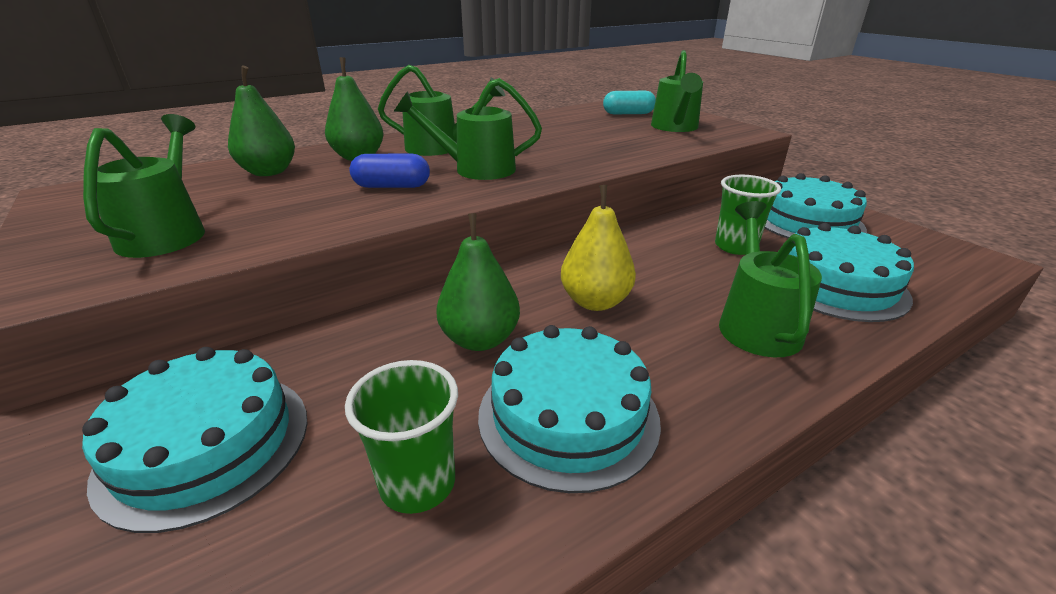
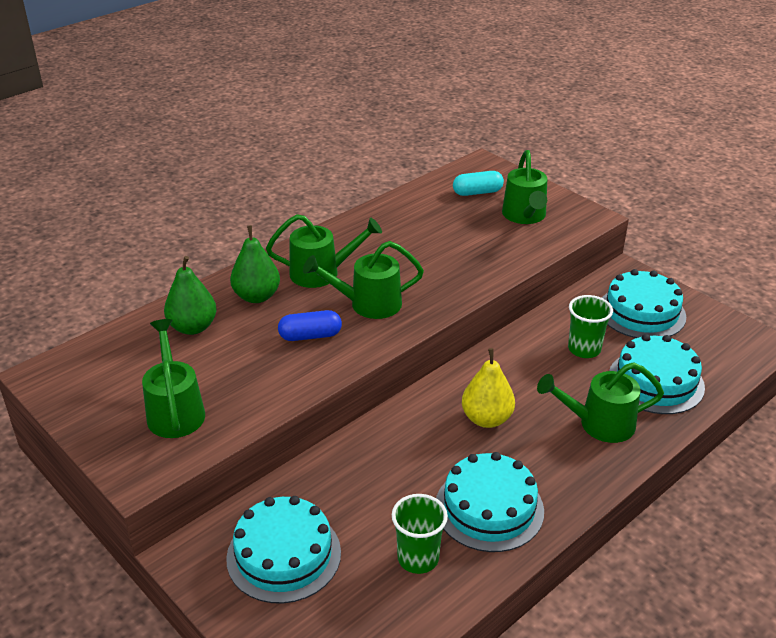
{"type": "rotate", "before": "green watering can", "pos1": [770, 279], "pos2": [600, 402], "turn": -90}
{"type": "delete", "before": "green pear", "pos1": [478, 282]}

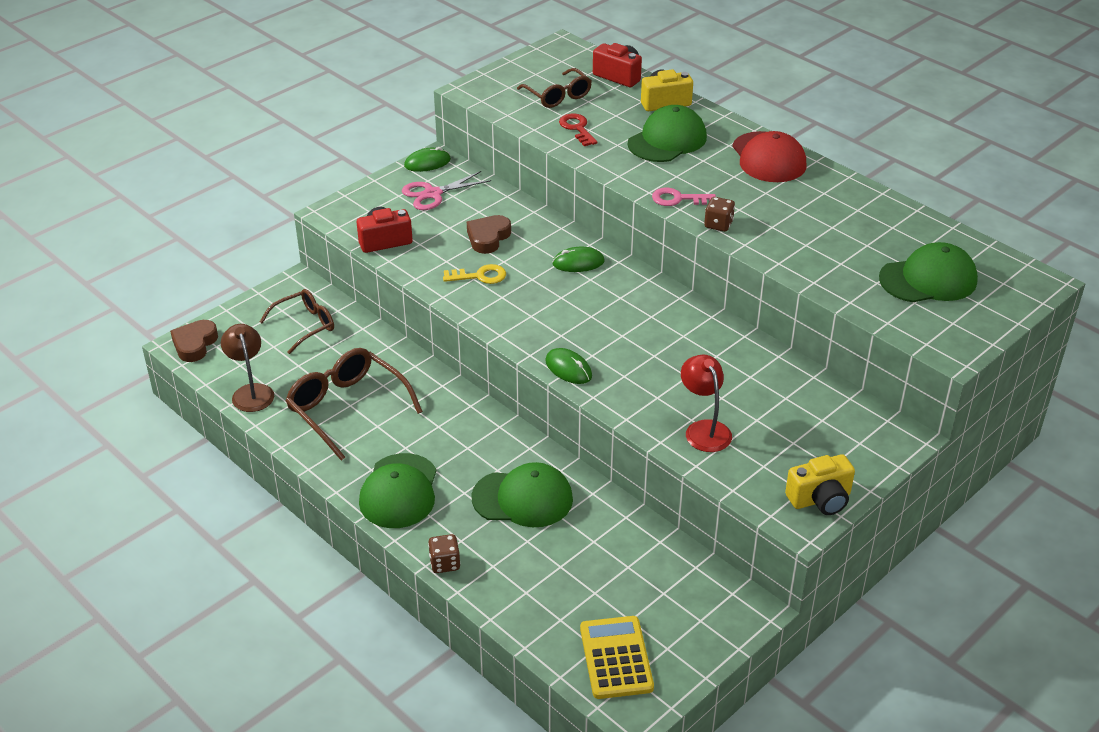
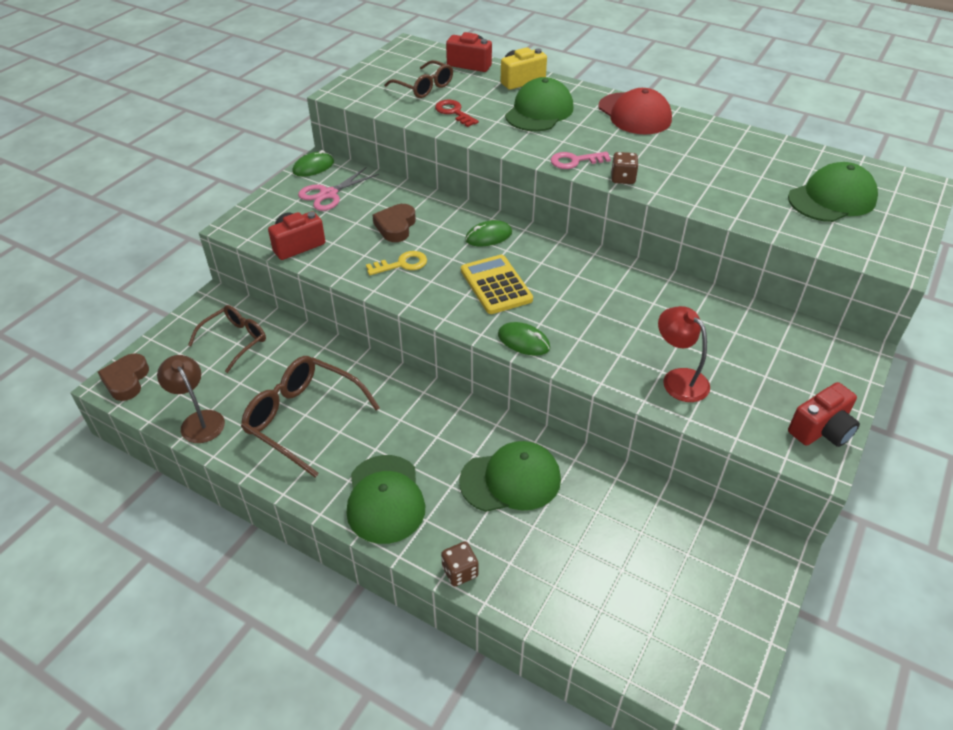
{"type": "move", "before": "yellow calculator", "pos1": [617, 657], "pos2": [497, 284]}
{"type": "recolor", "before": "yellow camera", "after": "red camera", "pos1": [820, 484], "pos2": [824, 414]}

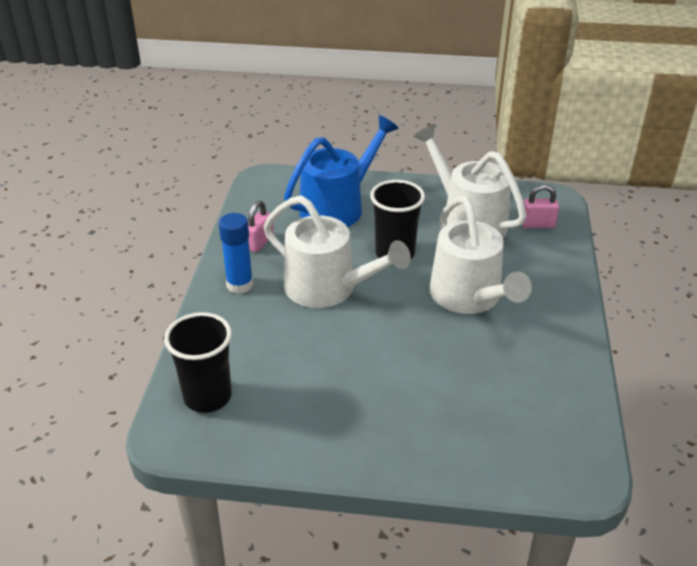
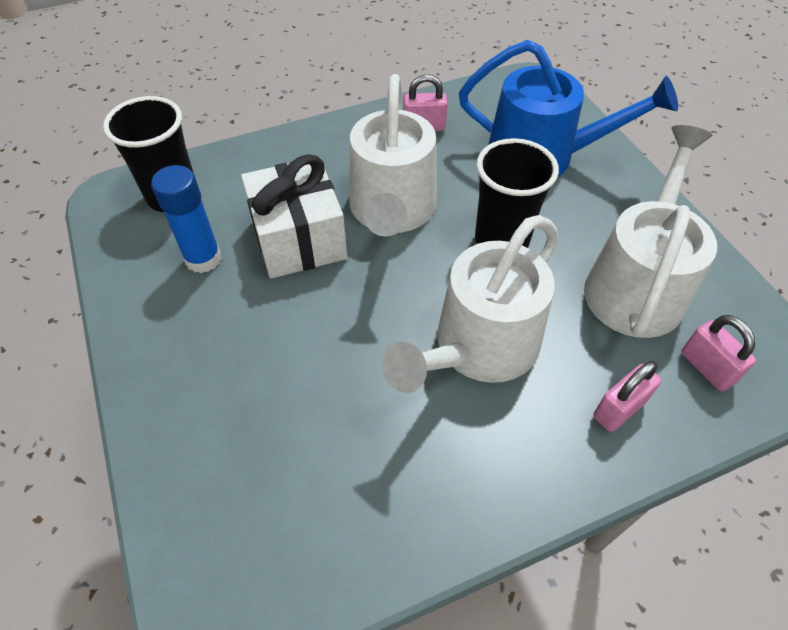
{"type": "move", "before": "blue glue stick", "pos1": [236, 253], "pos2": [186, 219]}
{"type": "insert", "after": "white gift", "pos2": [294, 216]}
{"type": "insert", "after": "pink padlock", "pos2": [627, 396]}

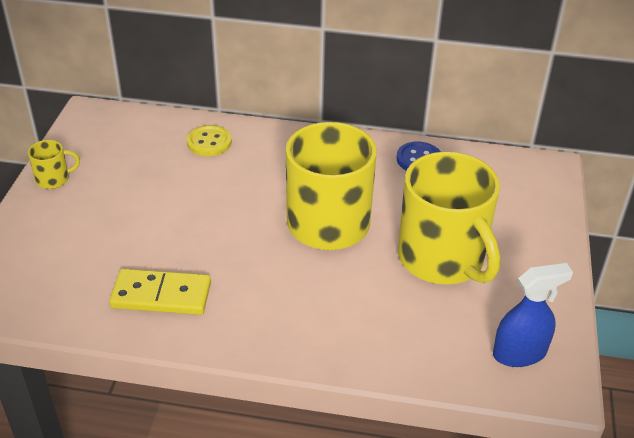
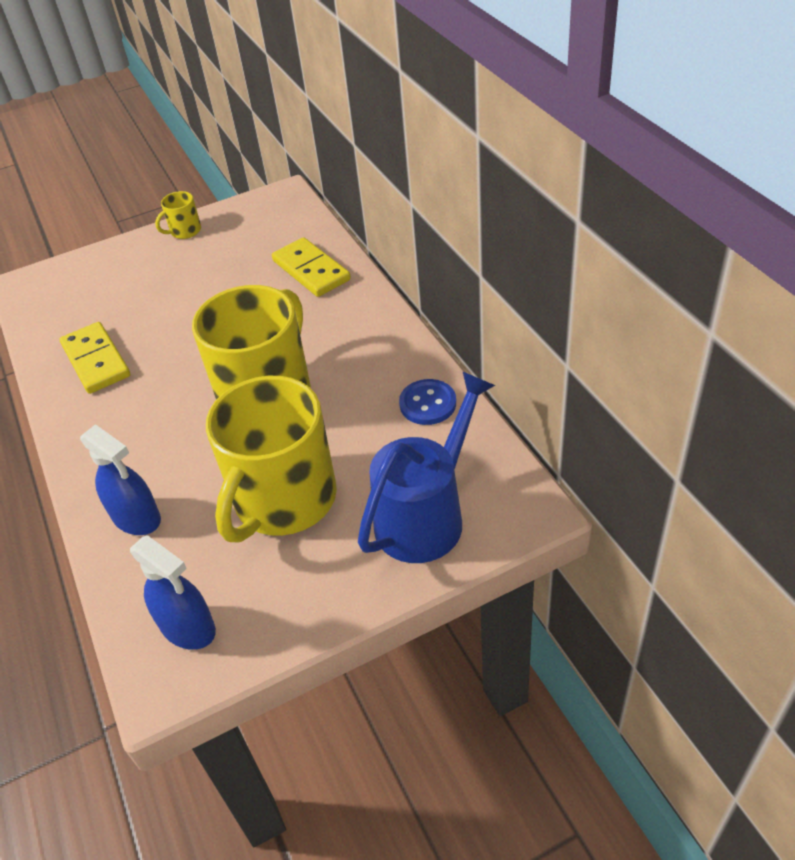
{"type": "insert", "after": "blue spray bottle", "pos2": [120, 479]}
{"type": "rotate", "before": "yellow mug", "pos1": [54, 164], "pos2": [178, 215], "turn": 105}
{"type": "replace", "before": "yellow button", "after": "yellow domino", "pos1": [209, 140], "pos2": [311, 267]}
{"type": "insert", "after": "blue watering can", "pos2": [426, 467]}

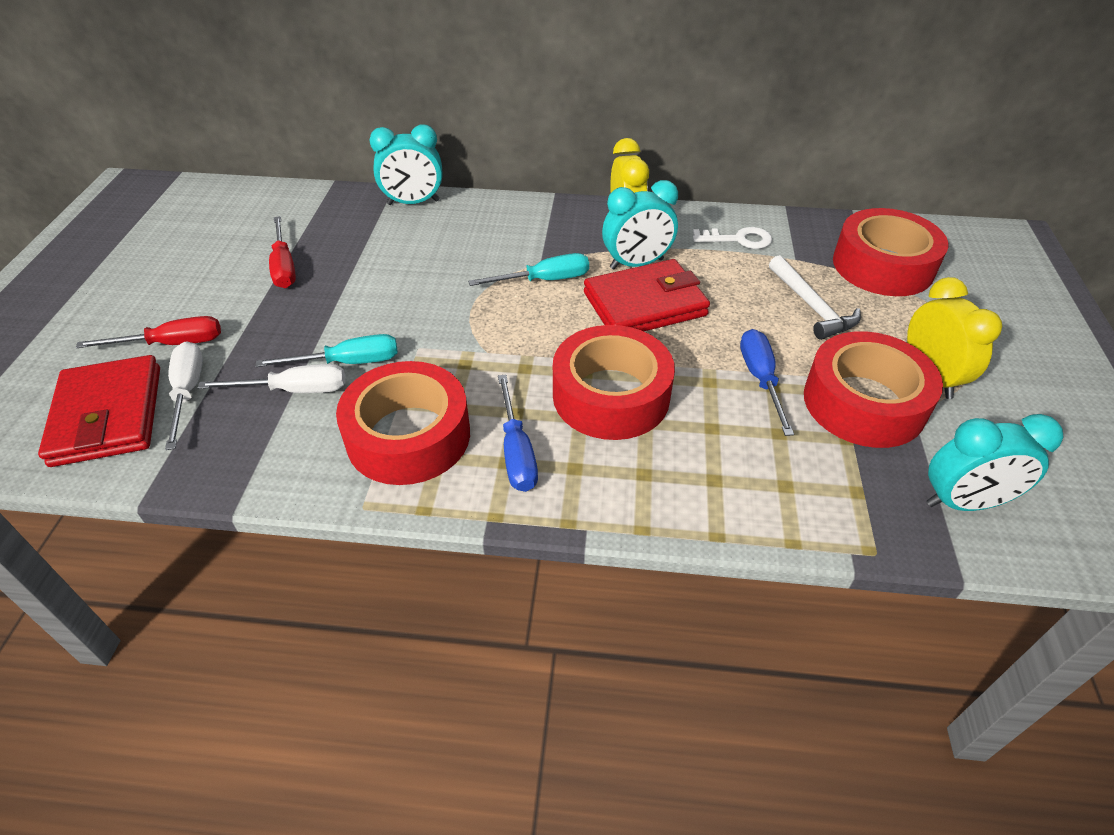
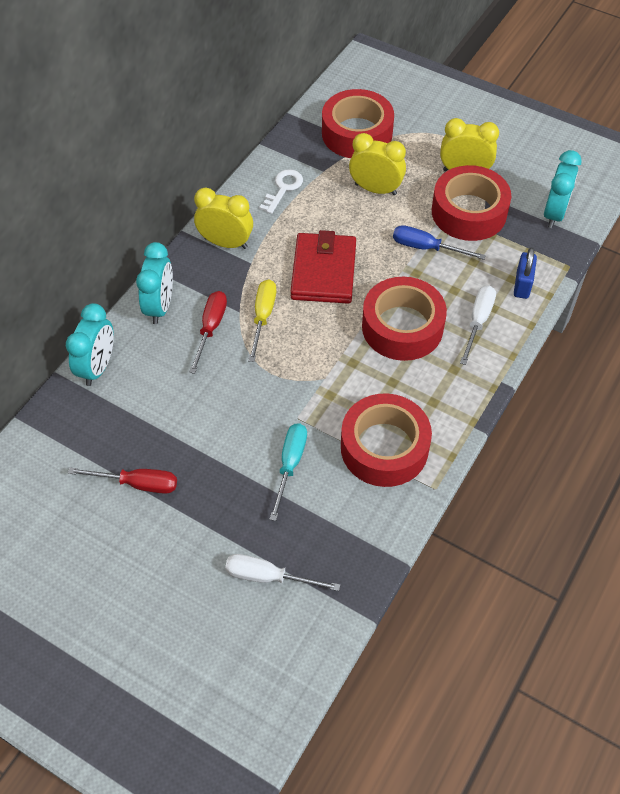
{"type": "move", "before": "turquoise clock", "pos1": [640, 225], "pos2": [154, 283]}
{"type": "move", "before": "red screwdriver", "pos1": [148, 332], "pos2": [208, 332]}
{"type": "recolor", "before": "turquoise screwdriver", "after": "yellow screwdriver", "pos1": [528, 269], "pos2": [262, 320]}
{"type": "replace", "before": "white hammer", "after": "yellow clock", "pos1": [815, 297], "pos2": [377, 164]}
{"type": "move", "before": "white screwdriver", "pos1": [272, 378], "pos2": [478, 325]}
{"type": "insert", "after": "blue padlock", "pos2": [525, 273]}
{"type": "delete", "before": "red wallet", "pos1": [99, 411]}
{"type": "delete", "before": "blue screwdriver", "pos1": [518, 433]}

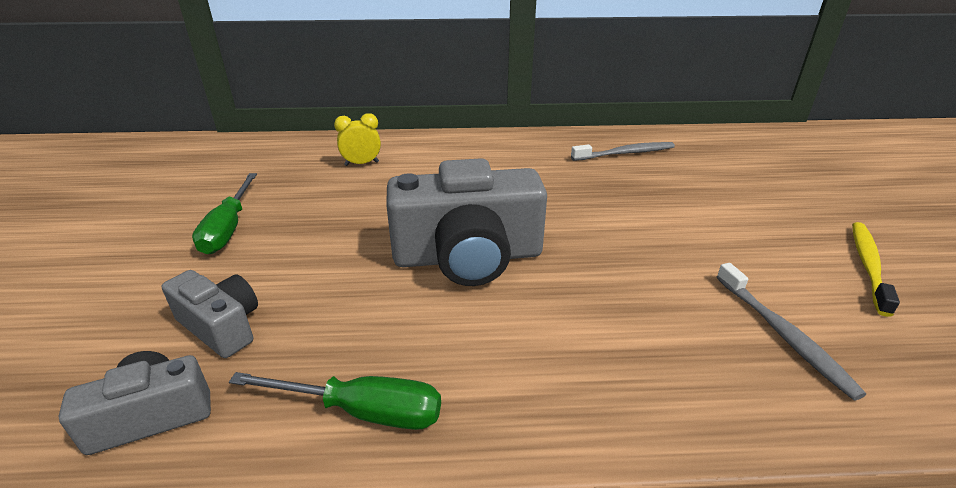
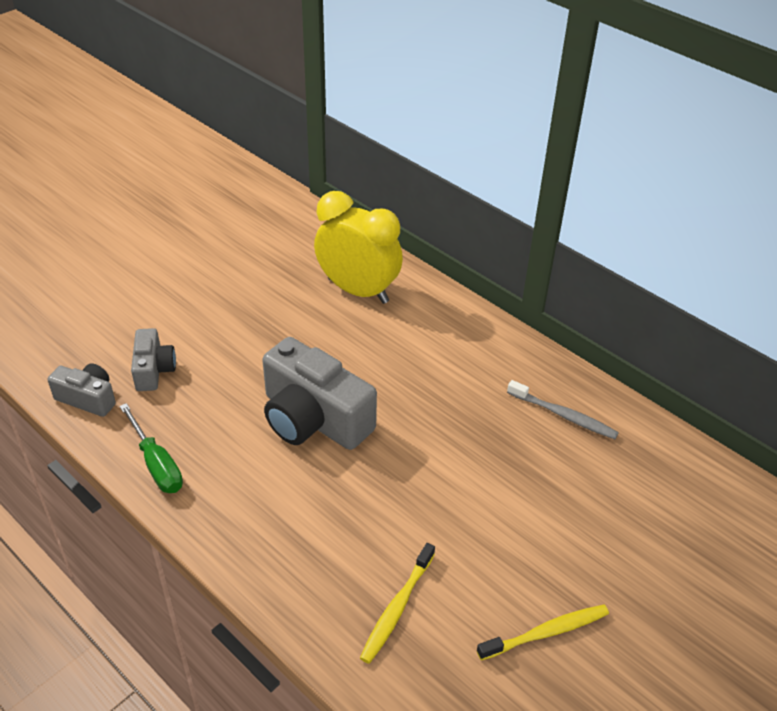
{"type": "resize", "before": "yellow clock", "pos1": [357, 139], "pos2": [358, 247], "scale": 2.3}
{"type": "recolor", "before": "grey toothbrush", "after": "yellow toothbrush", "pos1": [791, 331], "pos2": [397, 603]}
{"type": "delete", "before": "green screwdriver", "pos1": [224, 213]}

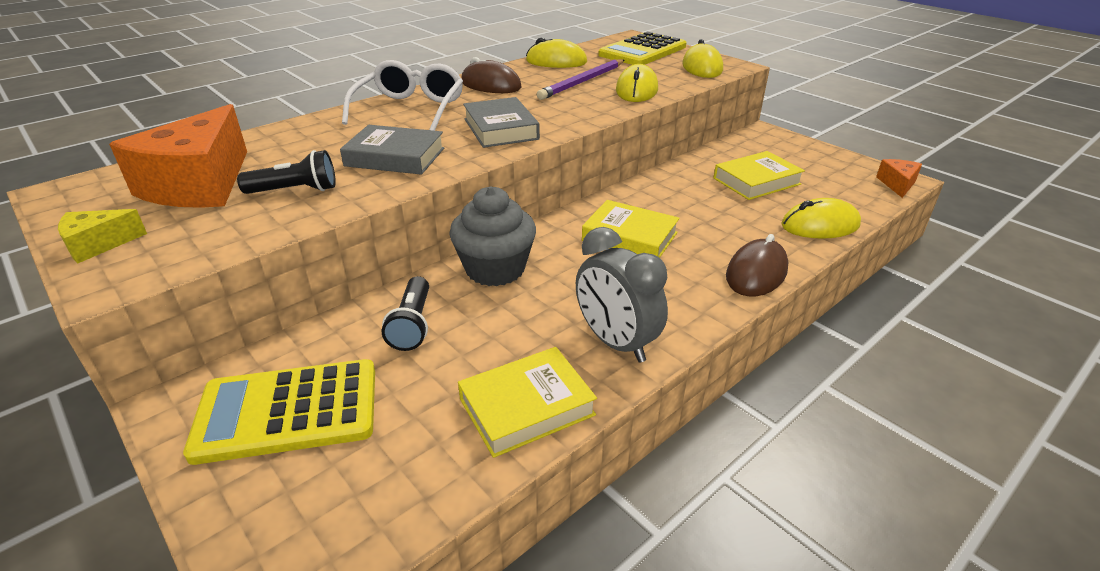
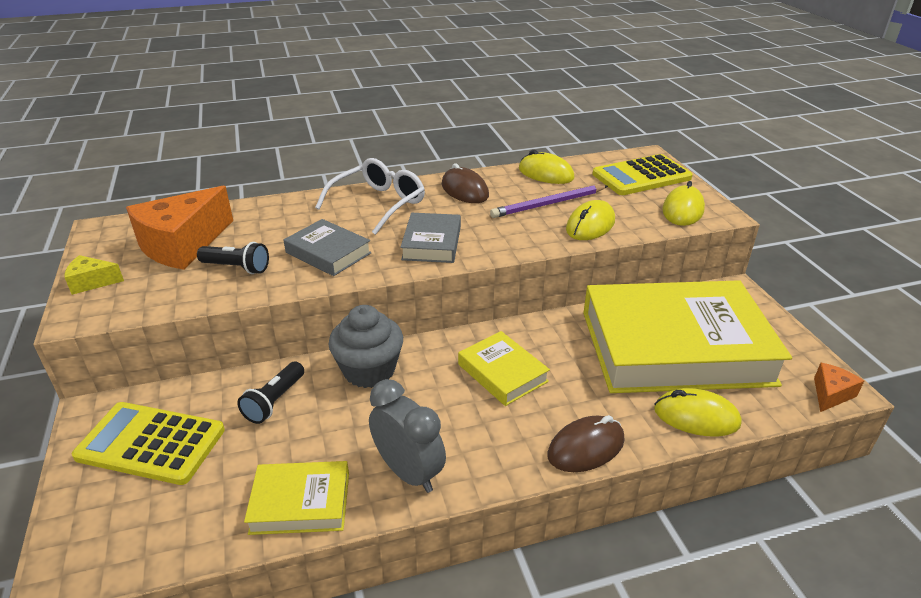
{"type": "rotate", "before": "grey clock", "pos1": [622, 295], "pos2": [407, 436], "turn": 150}
{"type": "resize", "before": "yellow book", "pos1": [759, 175], "pos2": [687, 336], "scale": 2.29}

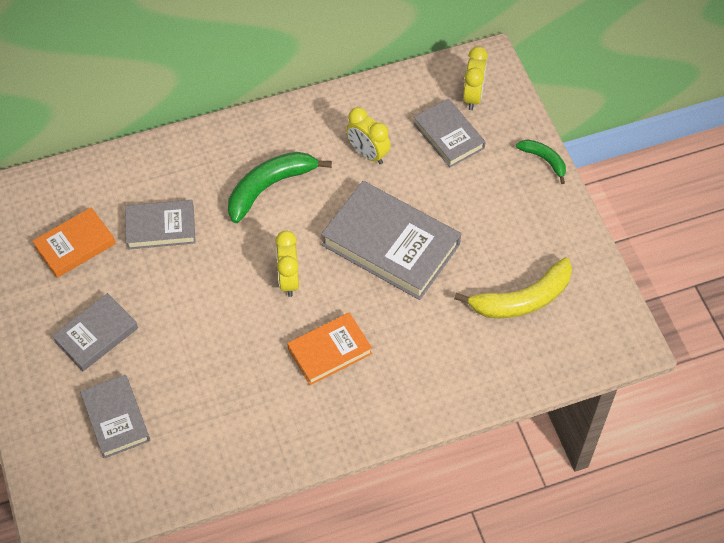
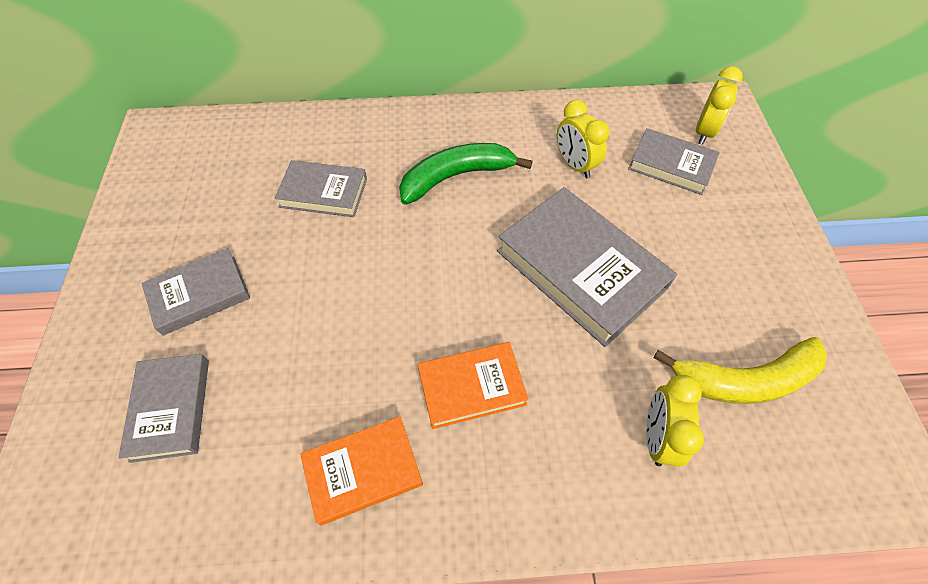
{"type": "move", "before": "orange book", "pos1": [74, 242], "pos2": [361, 470]}
{"type": "rotate", "before": "grey book", "pos1": [449, 133], "pos2": [674, 161], "turn": -45}
{"type": "move", "before": "yellow clock", "pos1": [287, 264], "pos2": [675, 421]}
{"type": "delete", "before": "green banana", "pos1": [541, 162]}

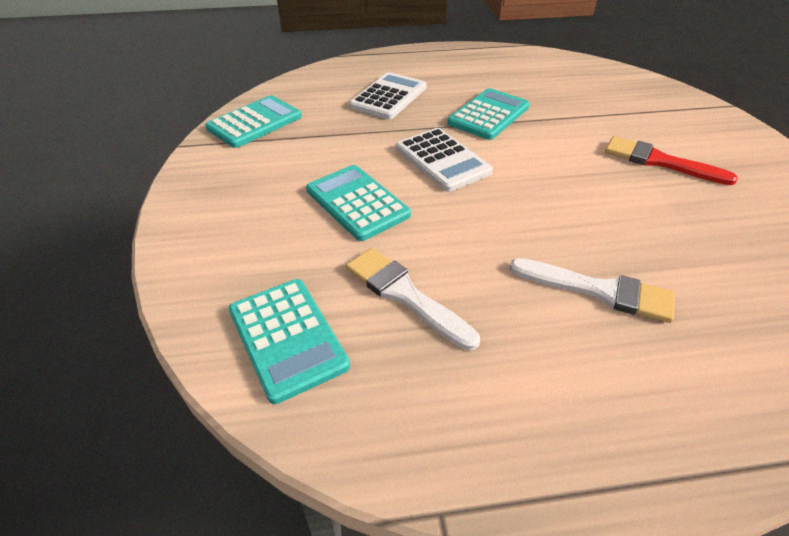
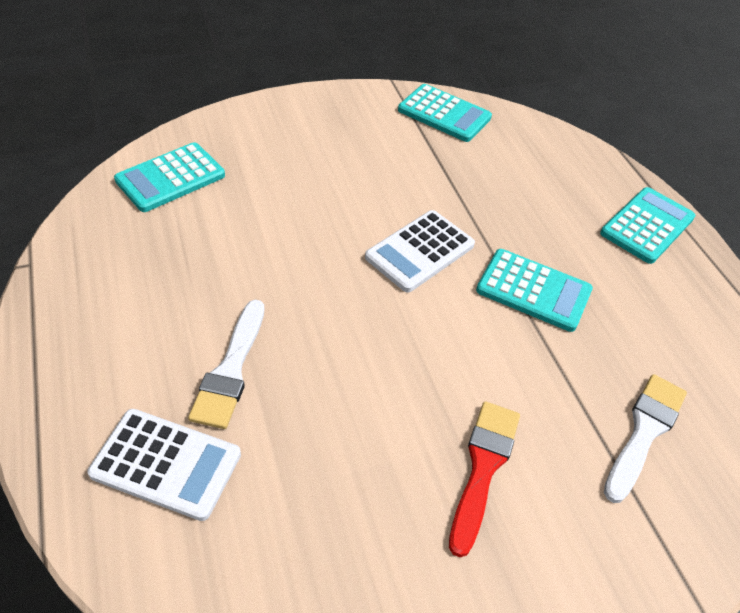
{"type": "move", "before": "white calculator", "pos1": [388, 95], "pos2": [164, 465]}
{"type": "move", "before": "turquoise calculator", "pos1": [358, 203], "pos2": [648, 225]}
{"type": "move", "before": "white brush", "pos1": [413, 299], "pos2": [645, 438]}

